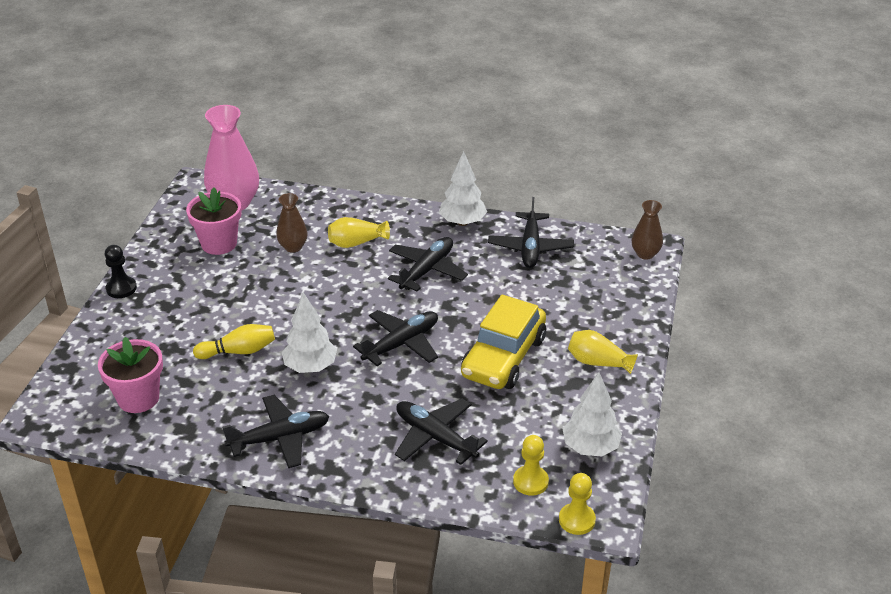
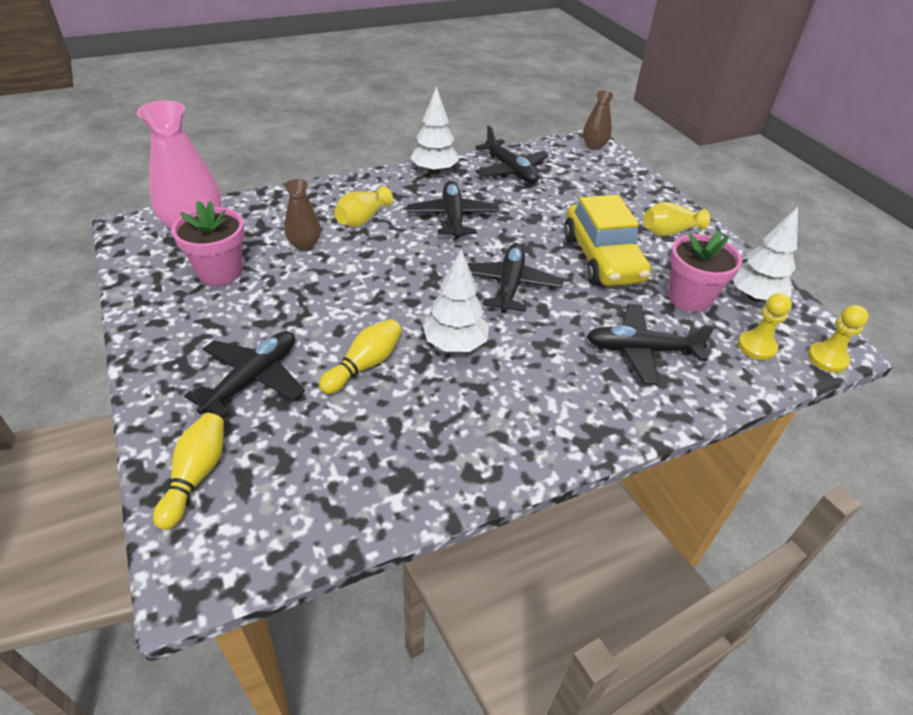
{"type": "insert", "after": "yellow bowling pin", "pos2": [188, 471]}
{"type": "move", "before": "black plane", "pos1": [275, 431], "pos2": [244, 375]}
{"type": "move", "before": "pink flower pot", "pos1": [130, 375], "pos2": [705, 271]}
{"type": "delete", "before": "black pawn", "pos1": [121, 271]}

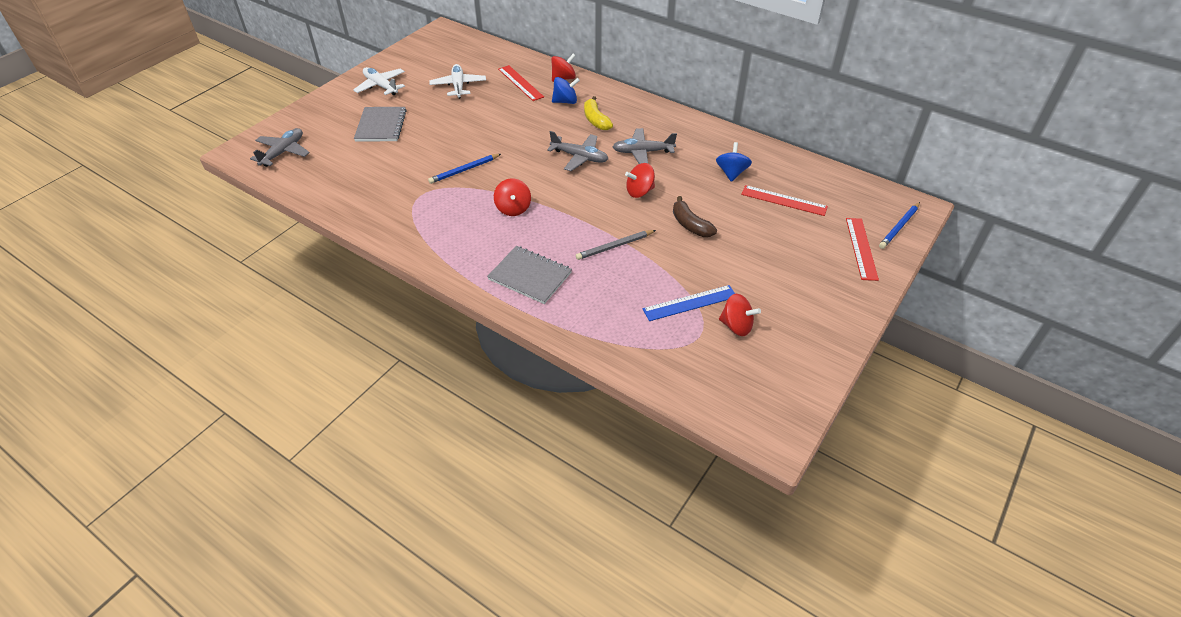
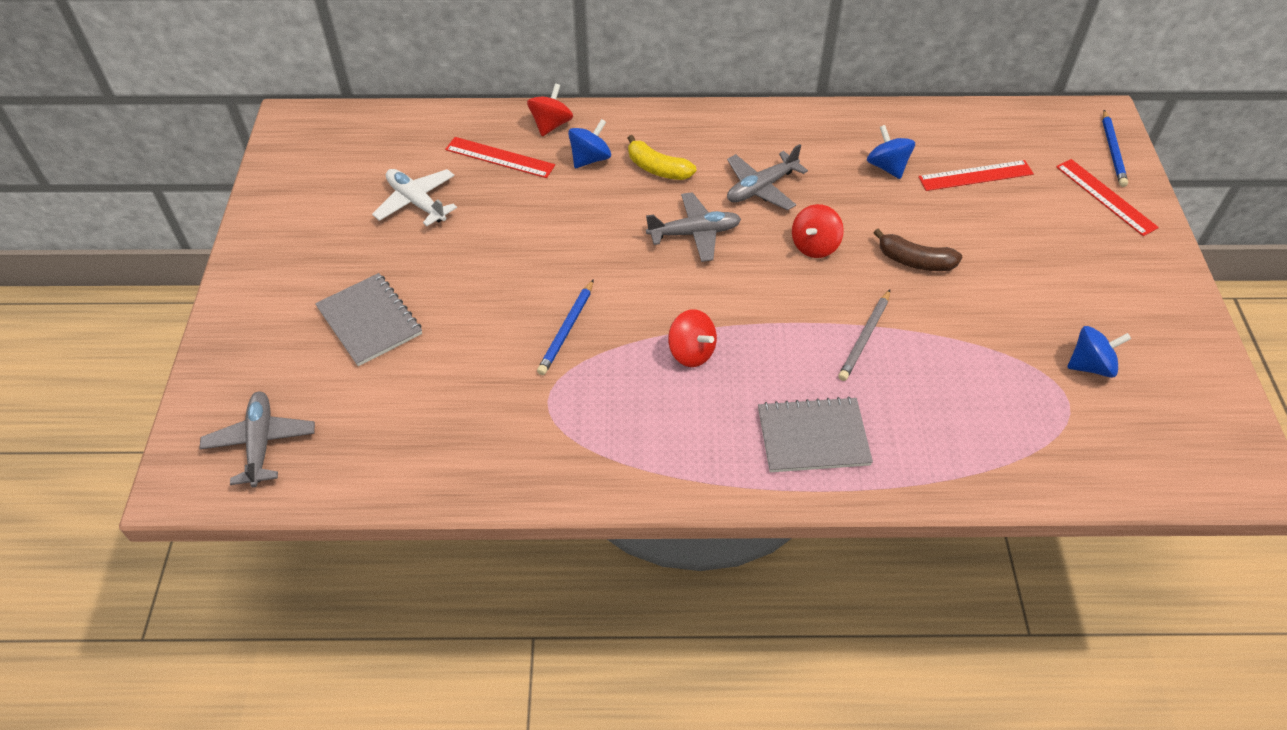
{"type": "recolor", "before": "red spinning top", "after": "blue spinning top", "pos1": [740, 315], "pos2": [1099, 352]}
{"type": "delete", "before": "white plane", "pos1": [379, 81]}
{"type": "delete", "before": "blue ruler", "pos1": [689, 303]}

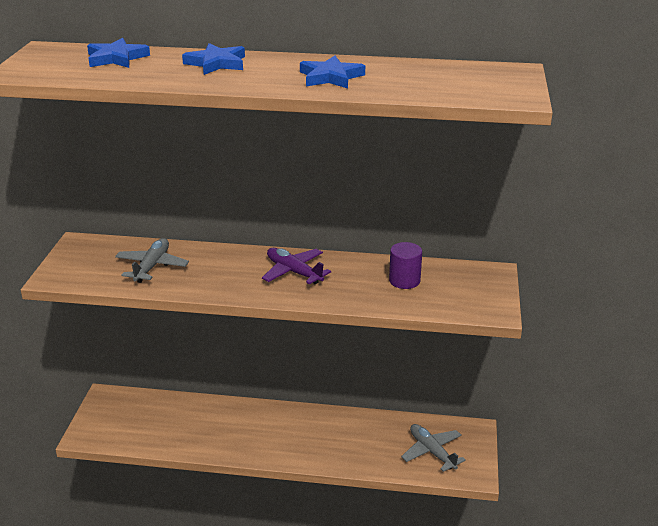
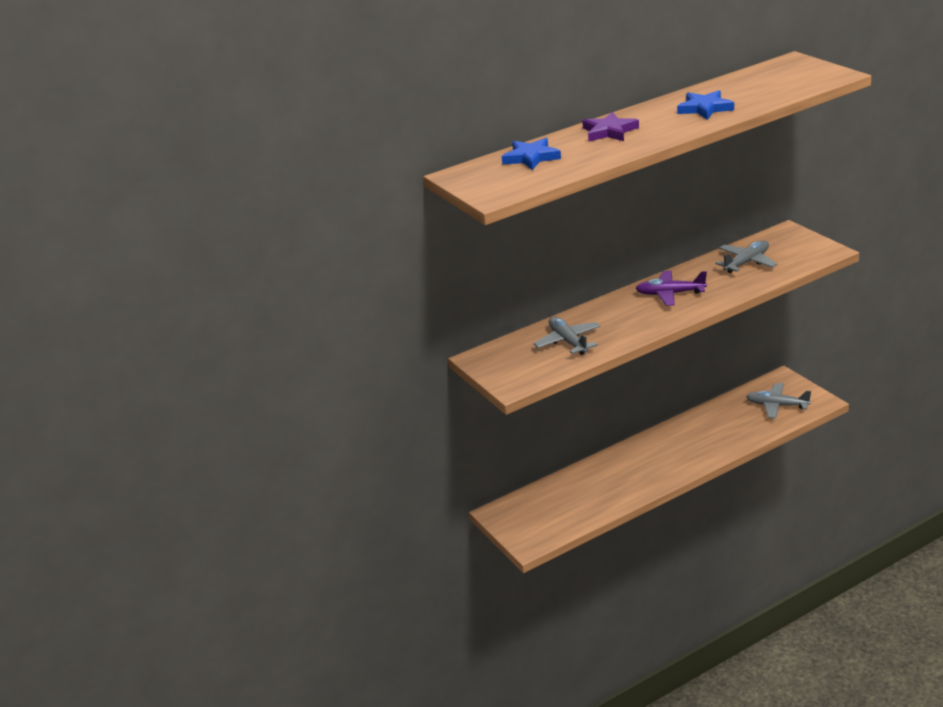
{"type": "recolor", "before": "blue star", "after": "purple star", "pos1": [213, 59], "pos2": [610, 126]}
{"type": "replace", "before": "purple cylinder", "after": "grey plane", "pos1": [405, 265], "pos2": [747, 257]}

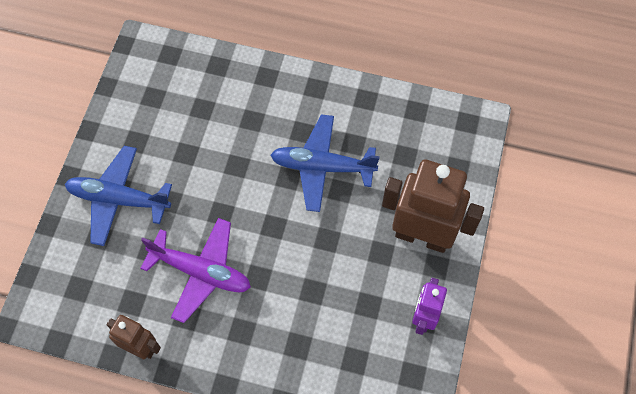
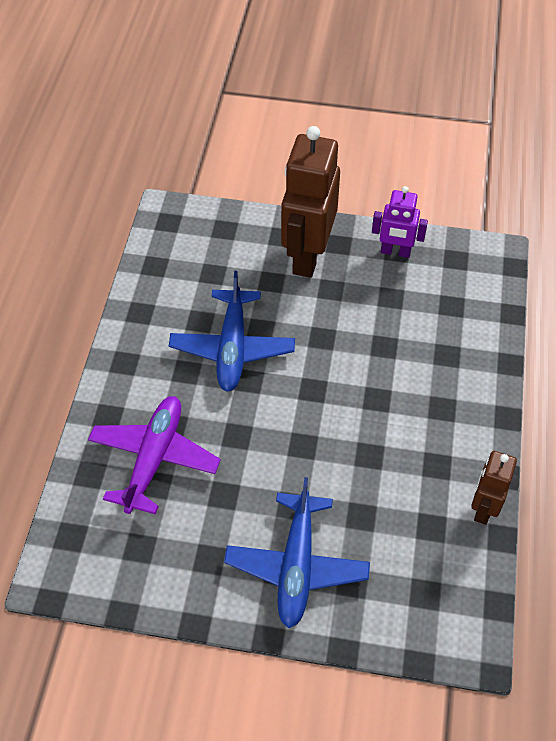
{"type": "move", "before": "purple plane", "pos1": [195, 270], "pos2": [154, 455]}

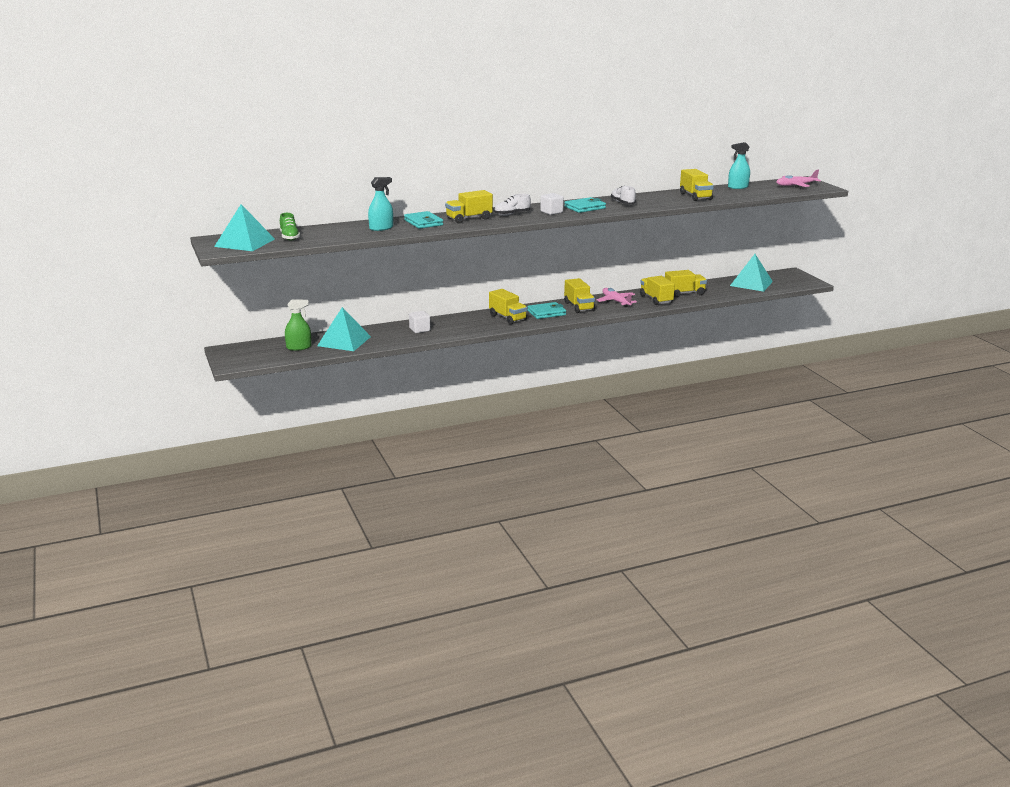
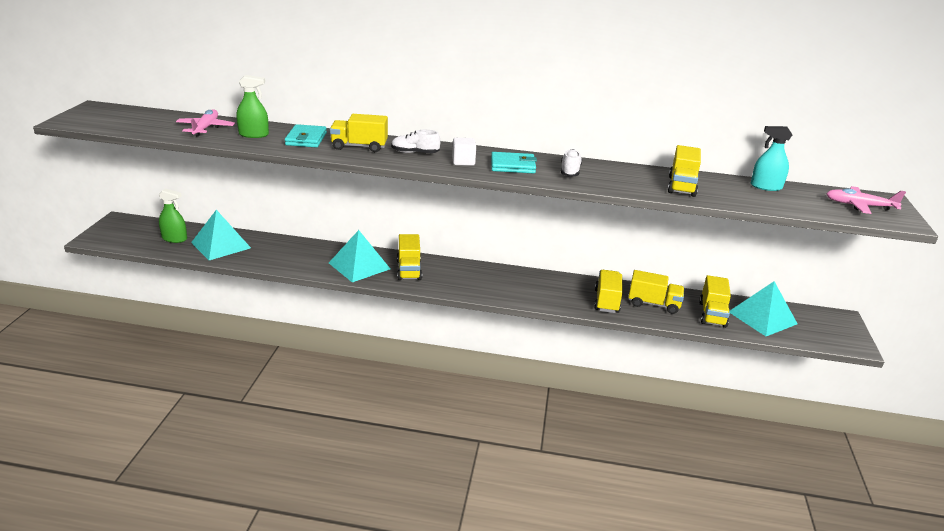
{"type": "move", "before": "pink plane", "pos1": [617, 297], "pos2": [205, 123]}
{"type": "recolor", "before": "turquoise spray bottle", "after": "green spray bottle", "pos1": [380, 204], "pos2": [252, 106]}
{"type": "move", "before": "turquoise pyramid", "pos1": [244, 227], "pos2": [359, 256]}
{"type": "move", "before": "yellow truck", "pos1": [579, 295], "pos2": [715, 301]}
{"type": "delete", "before": "green shoe", "pos1": [290, 226]}
{"type": "delete", "before": "white cube", "pos1": [419, 322]}
{"type": "delete", "before": "turquoise wallet", "pos1": [546, 310]}

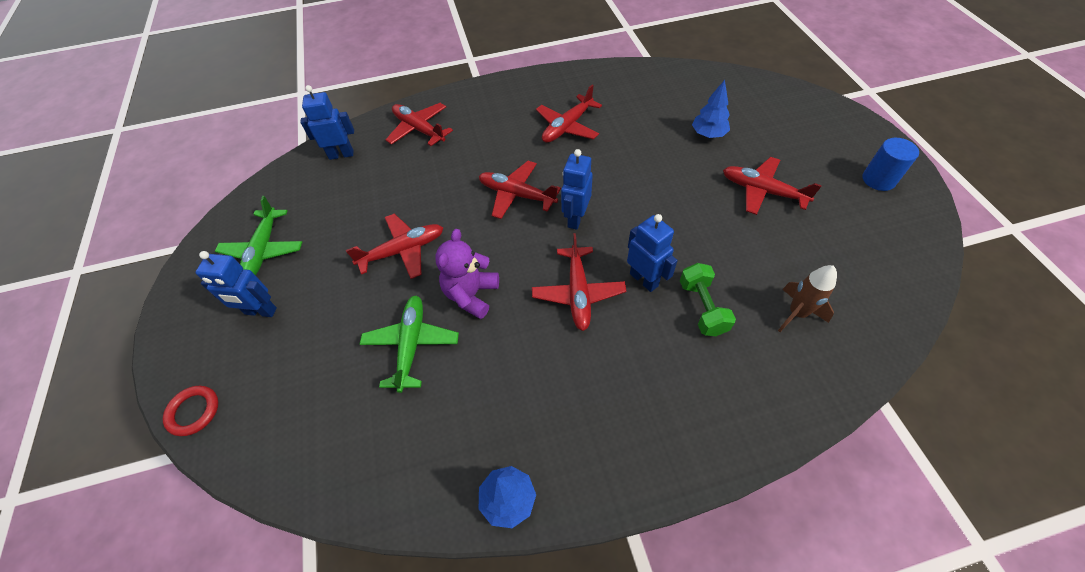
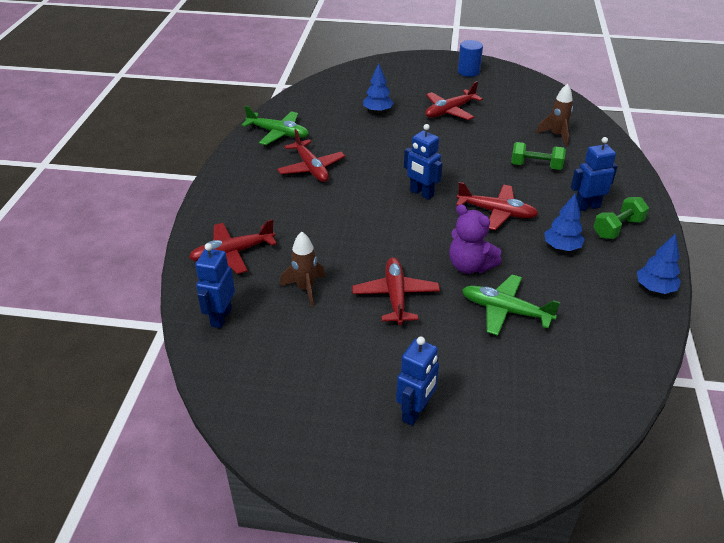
{"type": "move", "before": "green plane", "pos1": [258, 235], "pos2": [275, 125]}
{"type": "insert", "after": "brown rocket", "pos2": [302, 269]}
{"type": "insert", "after": "blue tree", "pos2": [564, 222]}
{"type": "move", "before": "blue robot", "pos1": [652, 253], "pos2": [594, 174]}
{"type": "insert", "after": "green dumbbell", "pos2": [621, 218]}
{"type": "delete", "before": "red ring", "pos1": [190, 411]}
{"type": "delete", "before": "red plane", "pos1": [520, 190]}

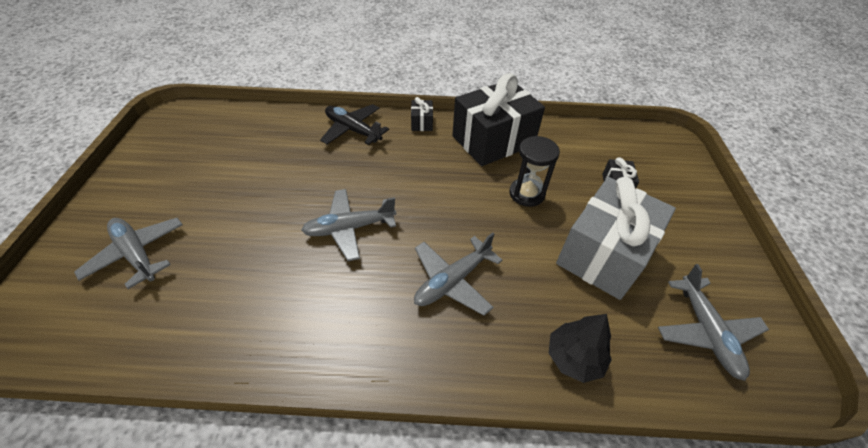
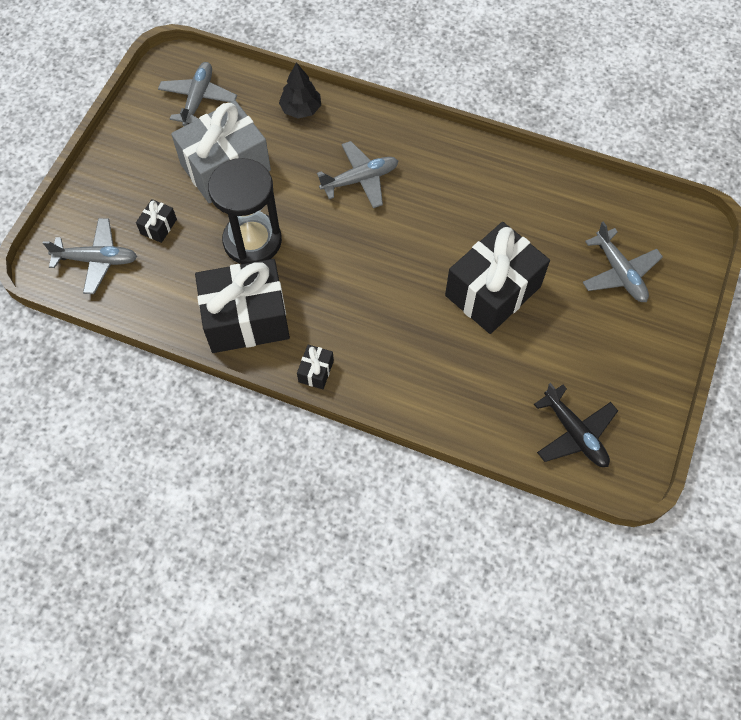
{"type": "move", "before": "grey plane", "pos1": [348, 225], "pos2": [90, 256]}
{"type": "resize", "before": "black hourglass", "pos1": [534, 171], "pos2": [245, 211], "scale": 1.62}
{"type": "insert", "after": "black gift", "pos2": [497, 278]}
{"type": "move", "before": "black plane", "pos1": [354, 124], "pos2": [576, 425]}

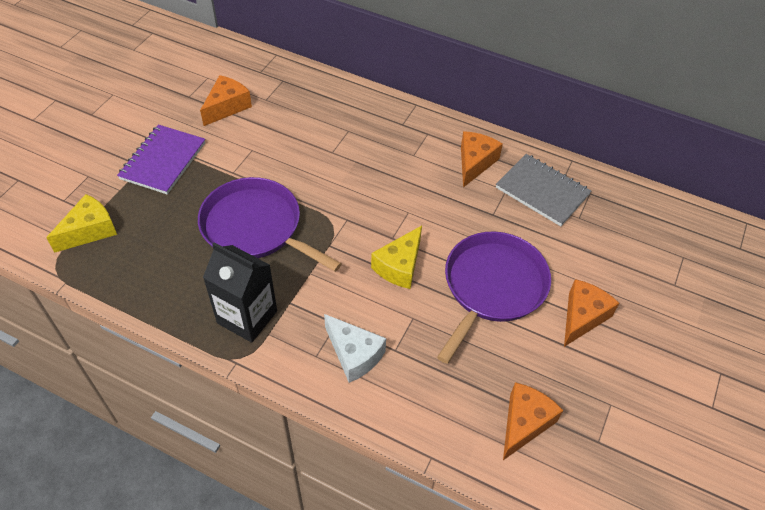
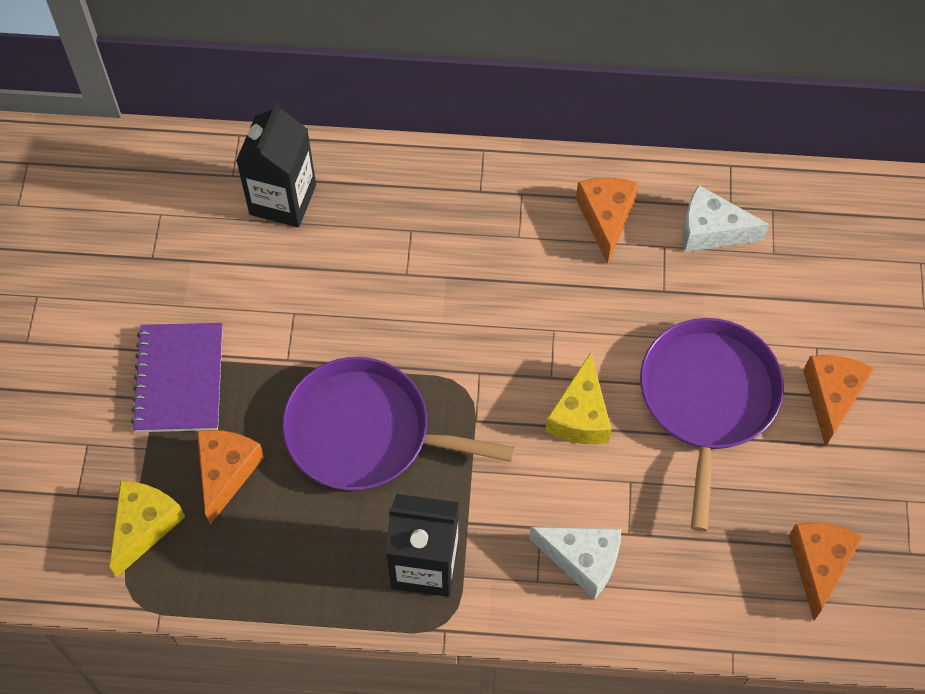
{"type": "move", "before": "orange cheese", "pos1": [226, 100], "pos2": [230, 477]}
{"type": "insert", "after": "black carton", "pos2": [276, 164]}
{"type": "replace", "before": "grey notebook", "after": "white cheese", "pos1": [543, 190], "pos2": [726, 218]}

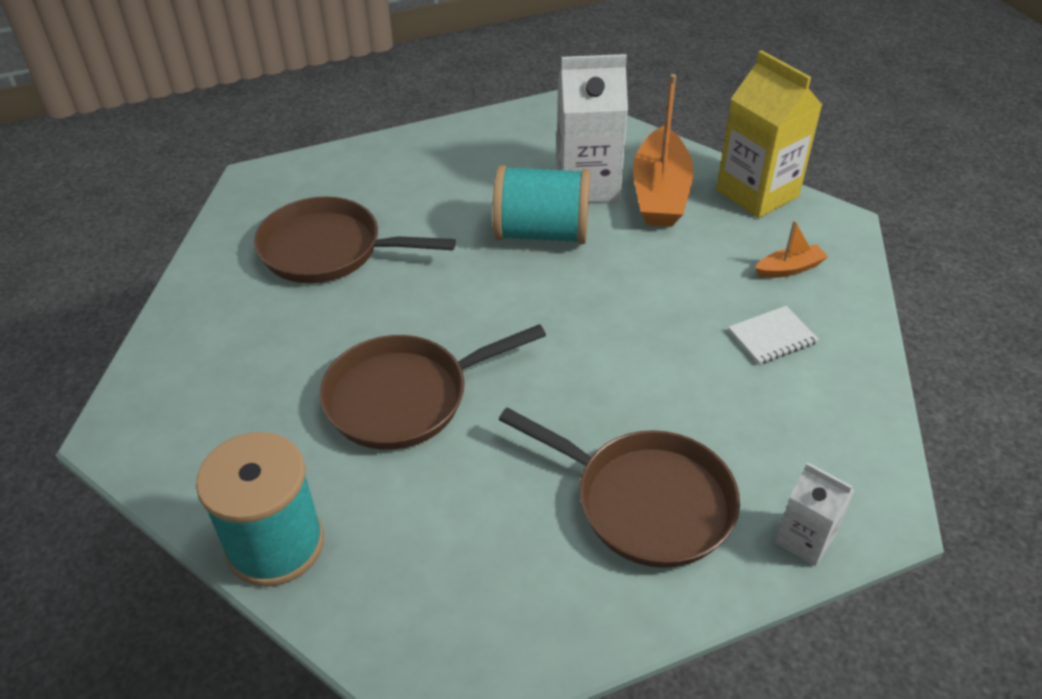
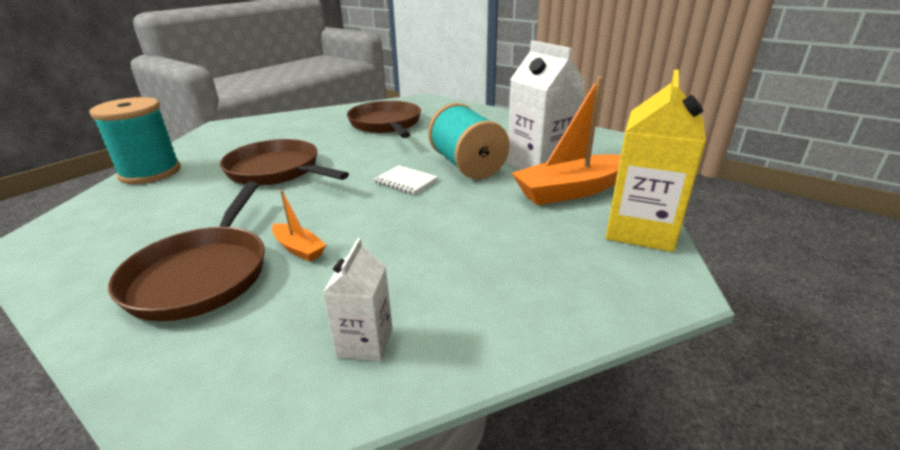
{"type": "move", "before": "orange boat", "pos1": [791, 249], "pos2": [299, 226]}
{"type": "move", "before": "white carton", "pos1": [814, 514], "pos2": [358, 299]}
{"type": "move", "before": "white notebook", "pos1": [773, 335], "pos2": [406, 179]}

